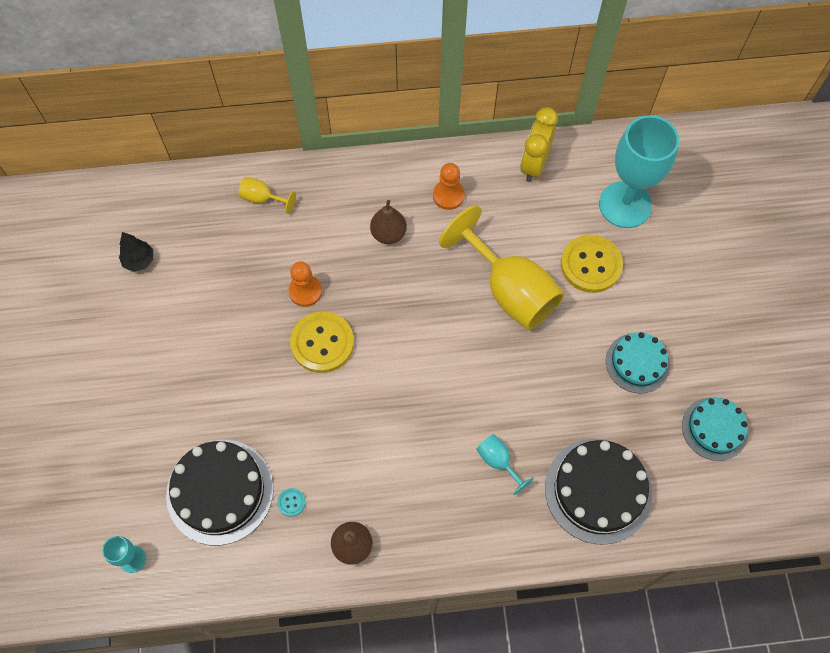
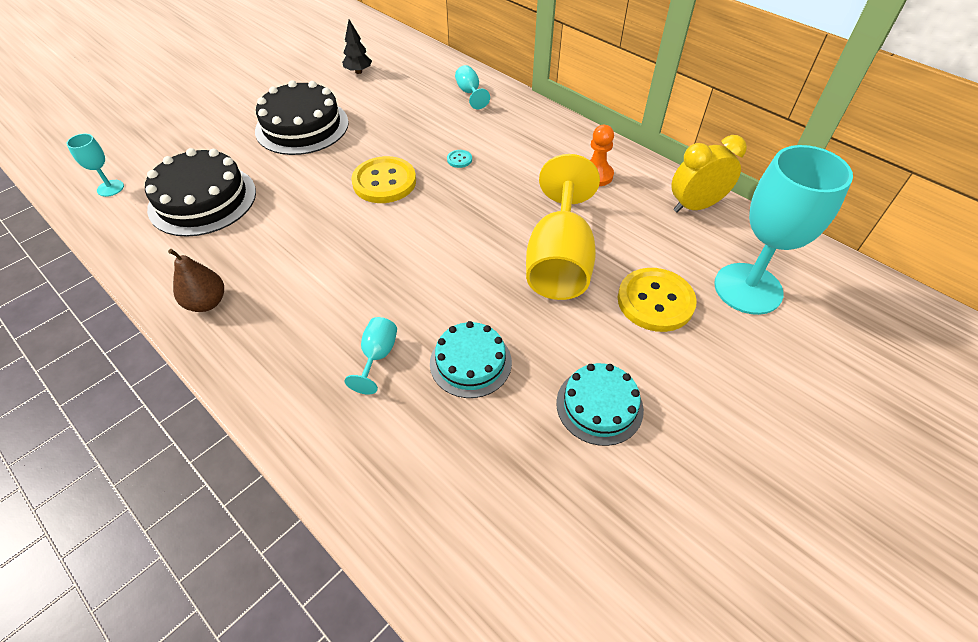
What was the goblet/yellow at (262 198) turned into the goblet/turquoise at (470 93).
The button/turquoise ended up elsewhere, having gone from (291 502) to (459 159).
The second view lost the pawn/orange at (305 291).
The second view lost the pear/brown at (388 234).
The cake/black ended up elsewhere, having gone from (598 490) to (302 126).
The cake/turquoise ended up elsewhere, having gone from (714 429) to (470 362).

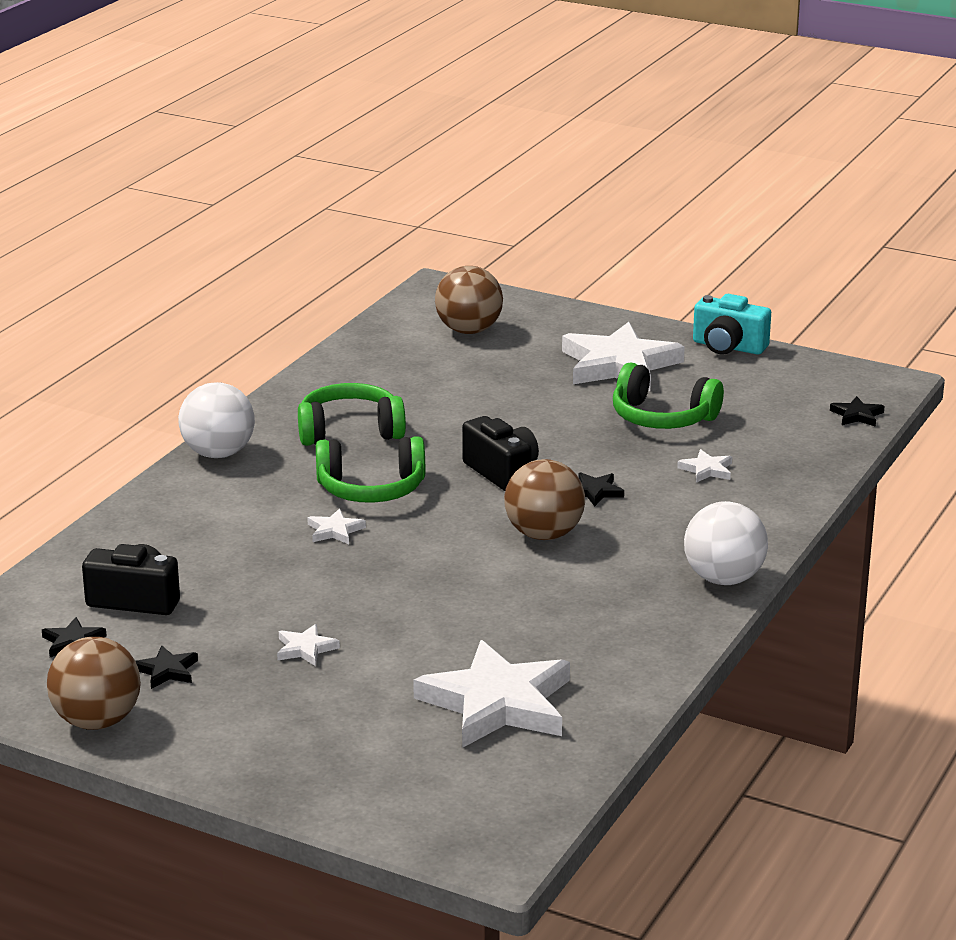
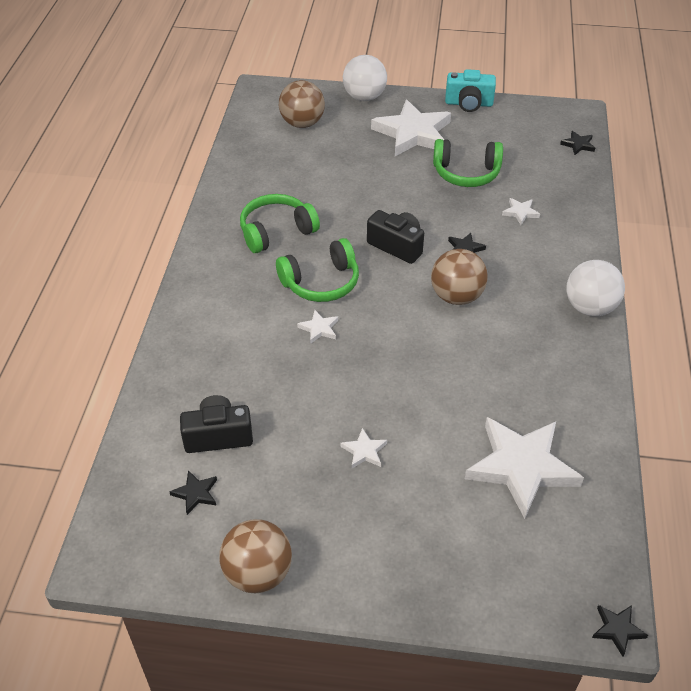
The star/black ended up elsewhere, having gone from (167 671) to (617 629).
The ball/white ended up elsewhere, having gone from (218 454) to (364 97).

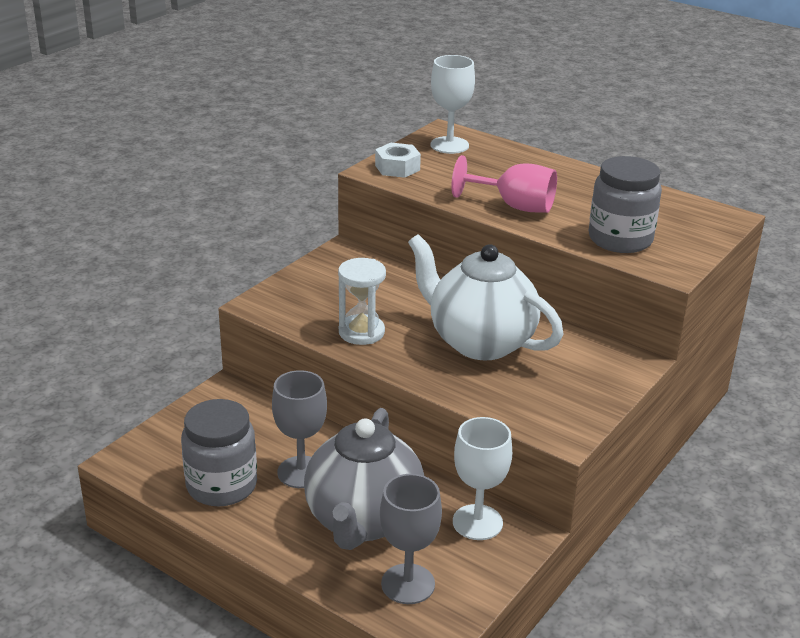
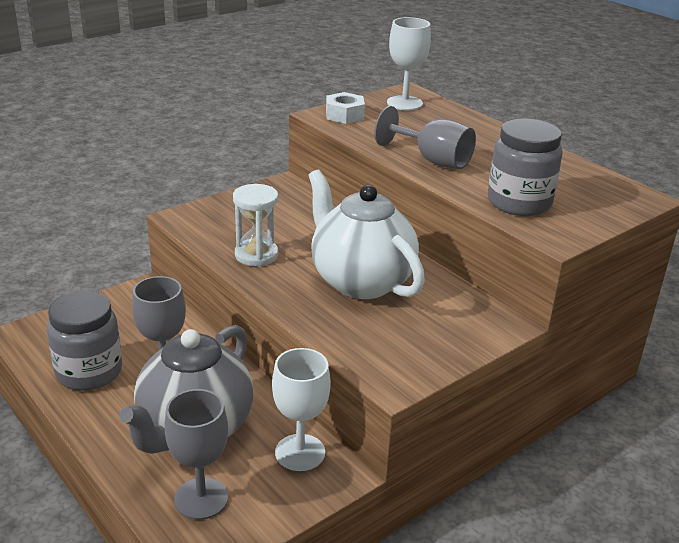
What was the goblet/pink at (514 206) turned into the goblet/grey at (432 160).

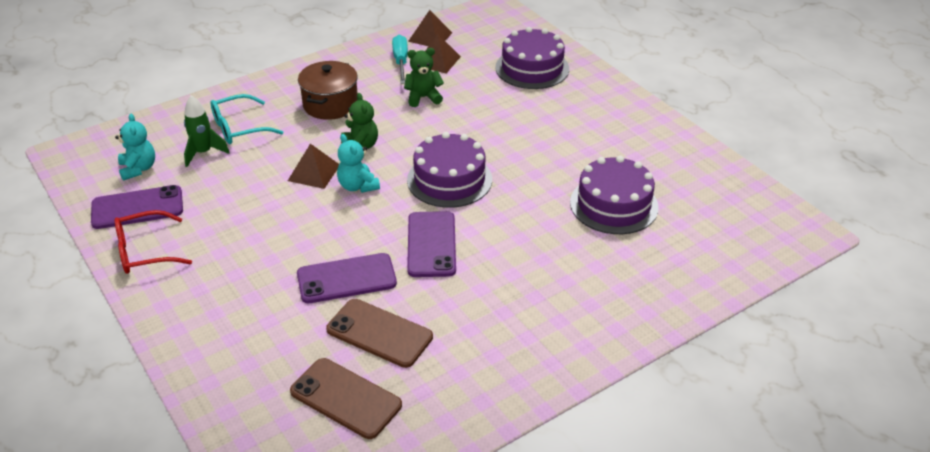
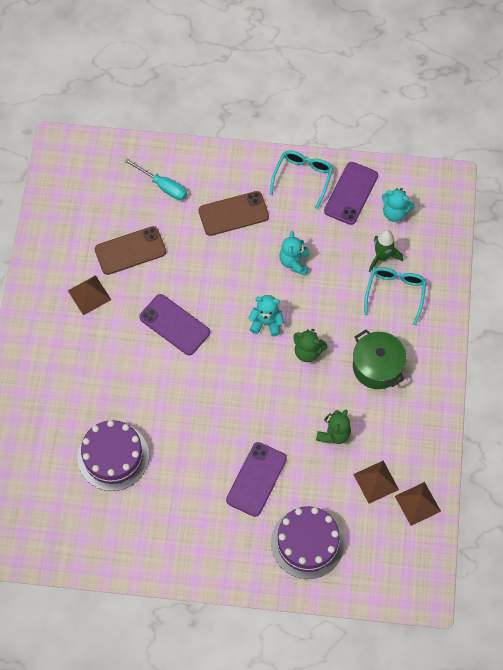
What was the glasses/red at (144 251) turned into the glasses/turquoise at (303 178).
The pyramid/brown ended up elsewhere, having gone from (314 172) to (89 295).
The phone/brown ended up elsewhere, having gone from (345 398) to (233 213).
The phone/purple ended up elsewhere, having gone from (346 279) to (256 479).
What was the pot/brown at (330 104) turned into the pot/green at (377 367).
The screwdriver/turquoise ended up elsewhere, having gone from (401 61) to (163 186).
The second view lost the cake/purple at (449 179).
The second view gained the teddy bear/turquoise at (294 262).

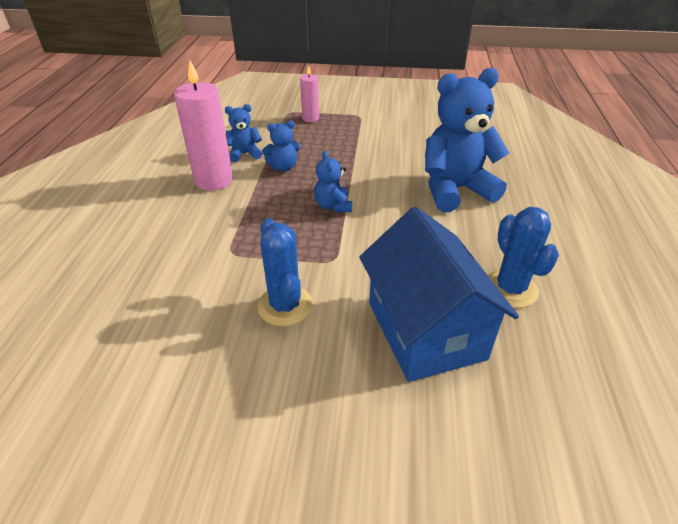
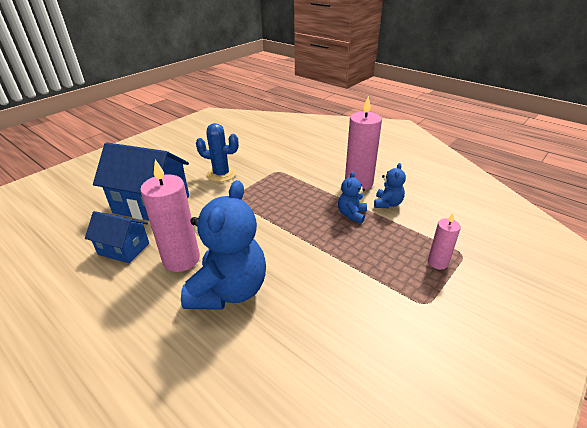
The second view lost the teddy bear/blue at (333 206).
Where the cactus/blue stood at (510 289), the house/blue came to stand at (124 249).
The second view gained the candle/pink at (181 259).

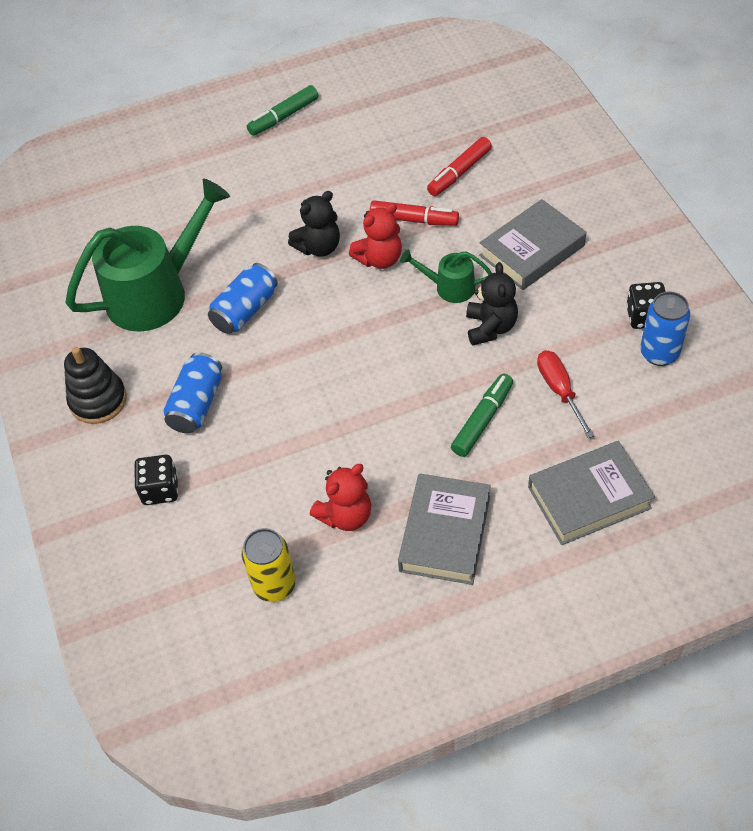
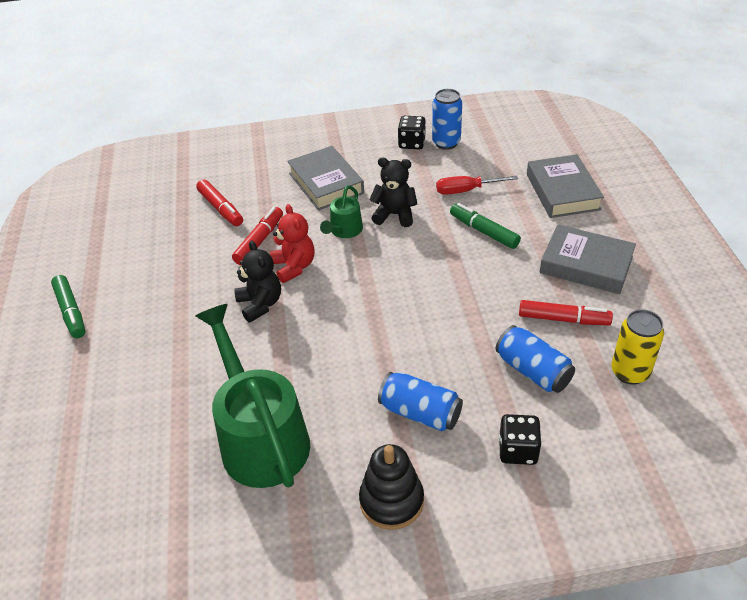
The can/blue ended up elsewhere, having gone from (245 310) to (532 371).
Where the teddy bear/red stood at (346 515), the marker/red came to stand at (563 319).

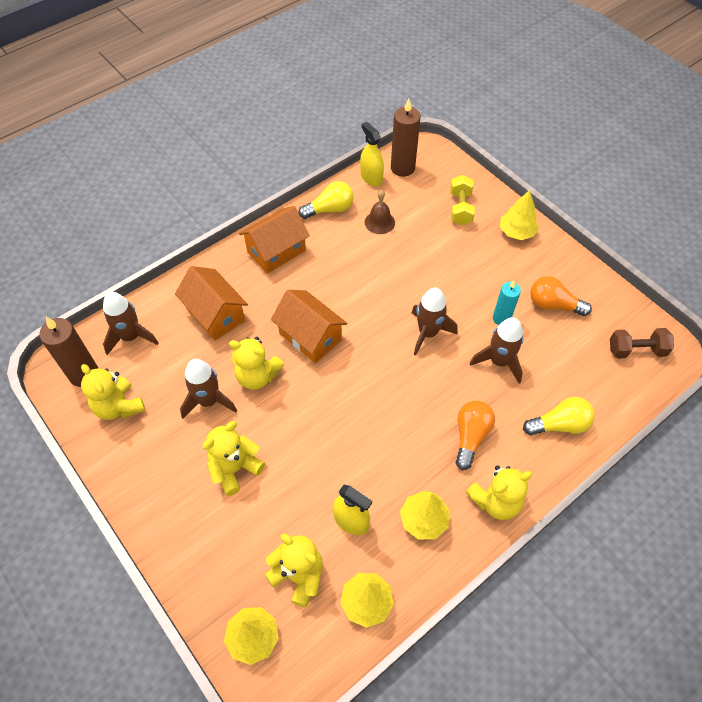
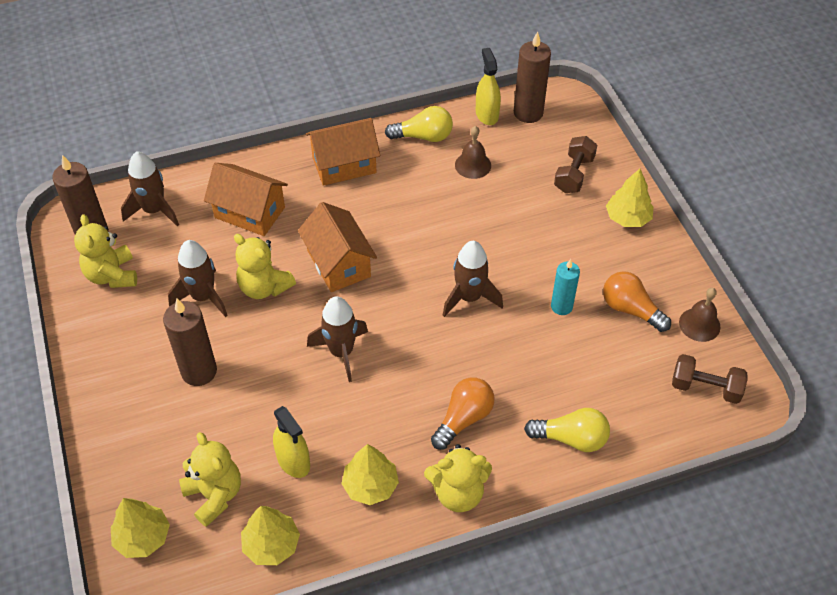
The house/orange at (215 314) ended up facing another way, 45 degrees counterclockwise from before.
Where the teddy bear/yellow stood at (235 468), the candle/brown came to stand at (199 371).
What was the dumbbell/yellow at (460 208) turned into the dumbbell/brown at (574 174).
The rocket/brown ended up elsewhere, having gone from (499 361) to (341 352).
The second view gained the bell/brown at (699 324).

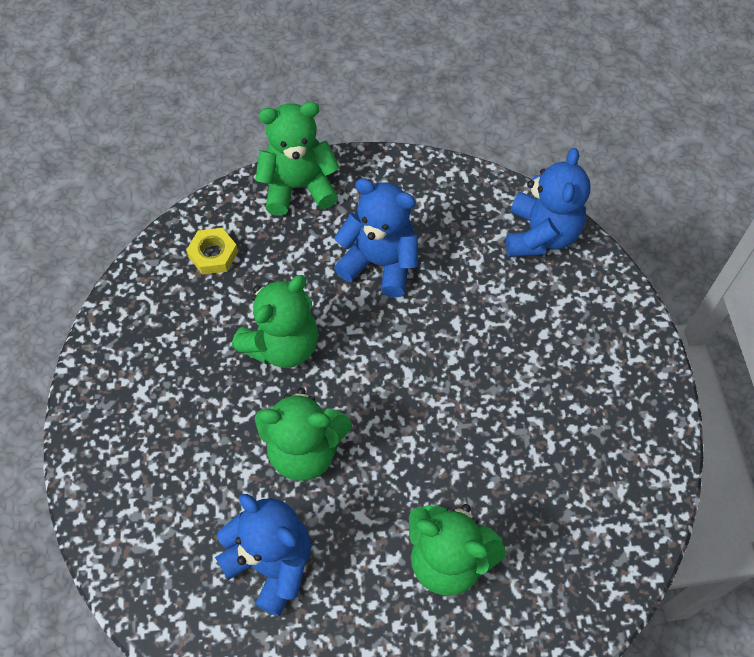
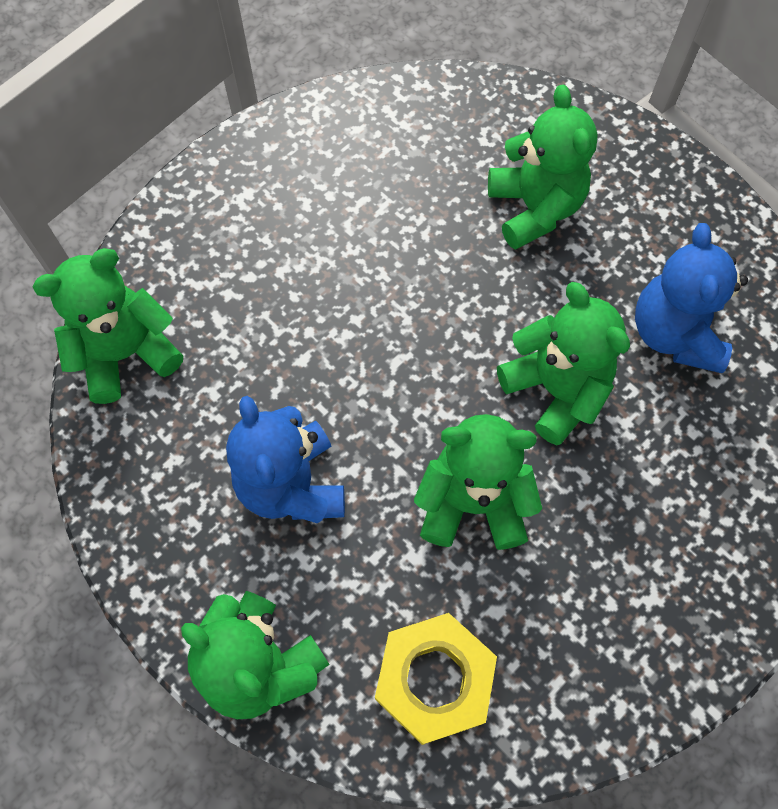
The size of the nut/yellow at (213 254) changed by a factor of 1.67.
What was the teddy bear/blue at (541 235) turned into the teddy bear/green at (126 354).

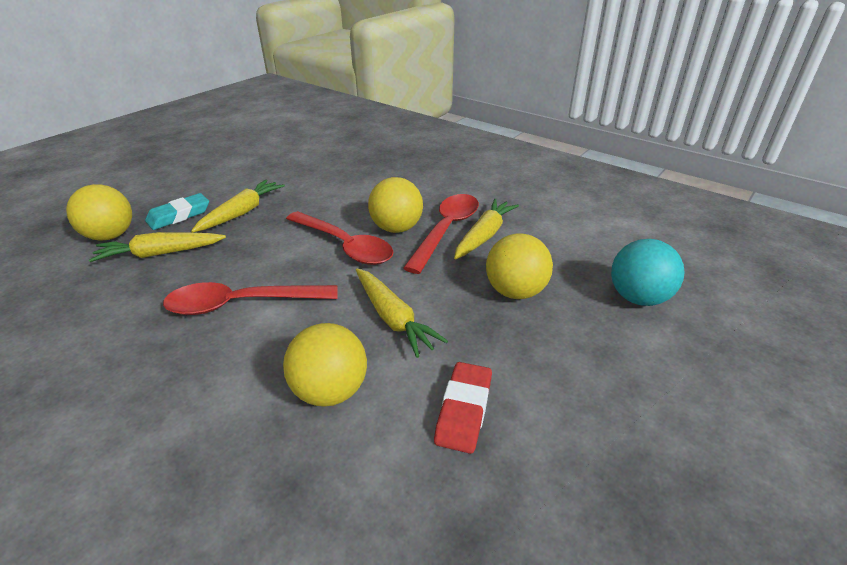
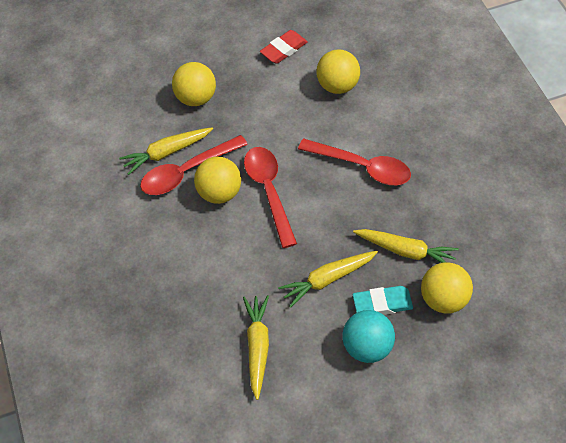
The carrot/yellow ended up elsewhere, having gone from (393 318) to (257 347).
The ball/turquoise ended up elsewhere, having gone from (638 297) to (367 347).

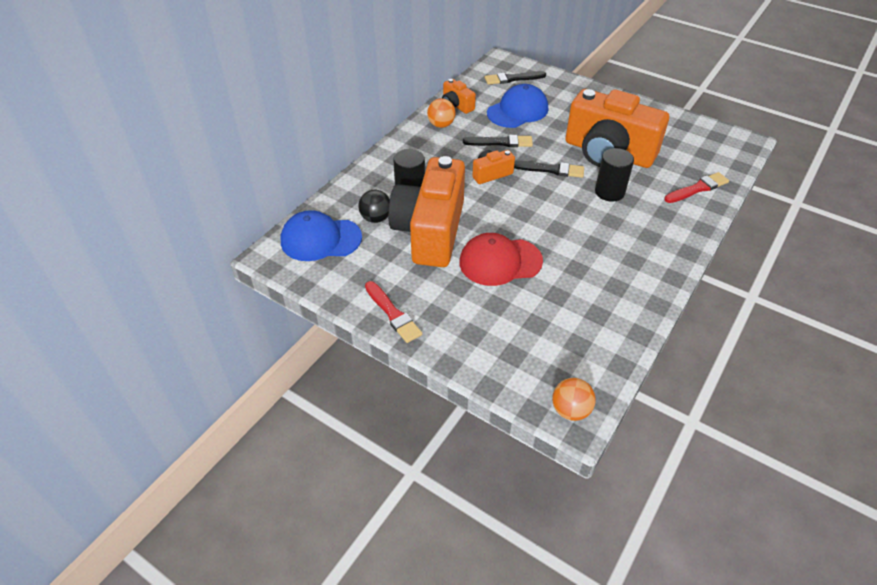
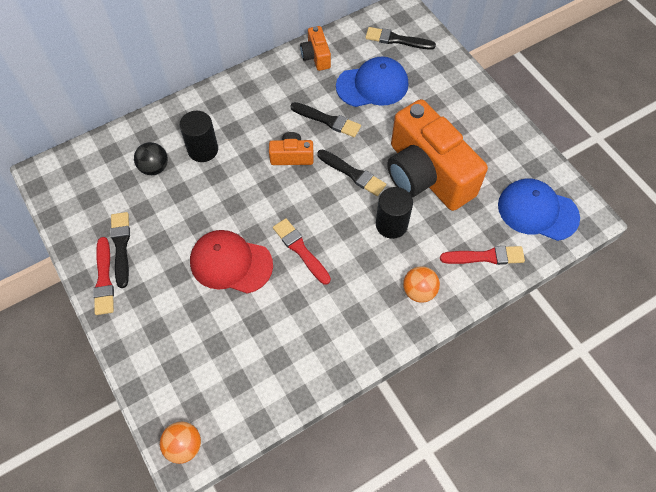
The cap/blue ended up elsewhere, having gone from (320 239) to (537 211).
The second view lost the camera/orange at (430 231).
The ball/orange ended up elsewhere, having gone from (441 125) to (419 291).
The second view gained the brush/black at (121 246).
The second view gained the brush/red at (300 250).

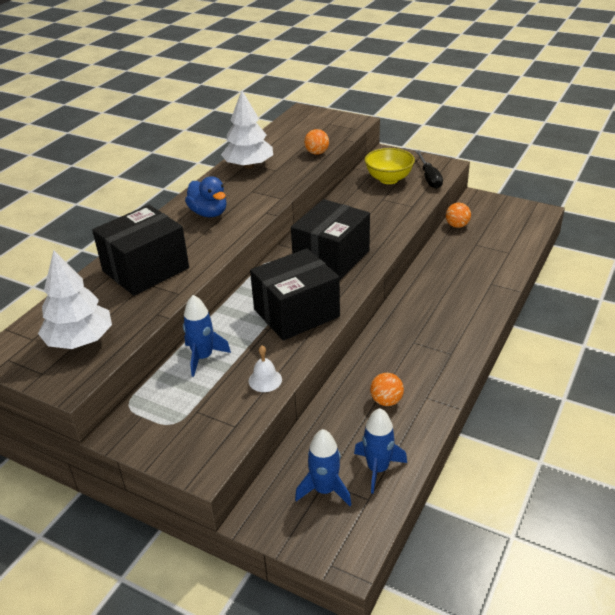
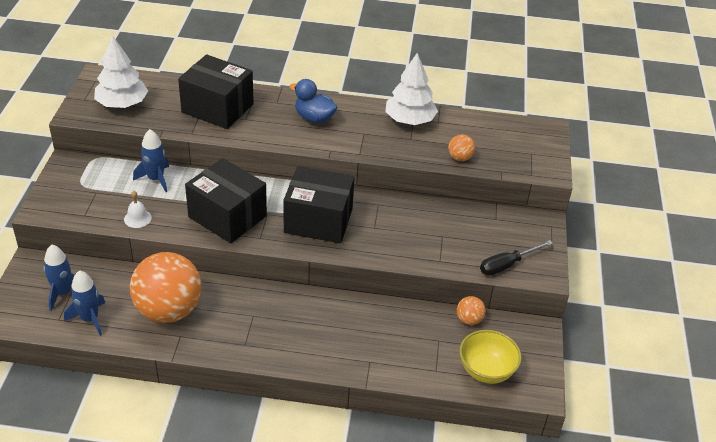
The duck/blue at (209 213) ended up facing another way, 90 degrees clockwise from before.
The bowl/yellow ended up elsewhere, having gone from (388 179) to (486 371).
The size of the ball/orange at (386 401) changed by a factor of 2.38.

